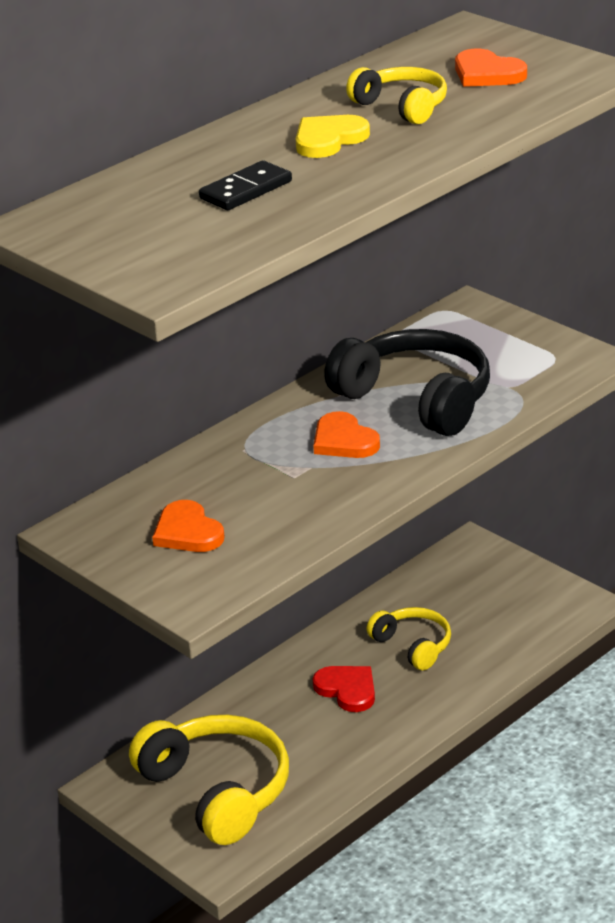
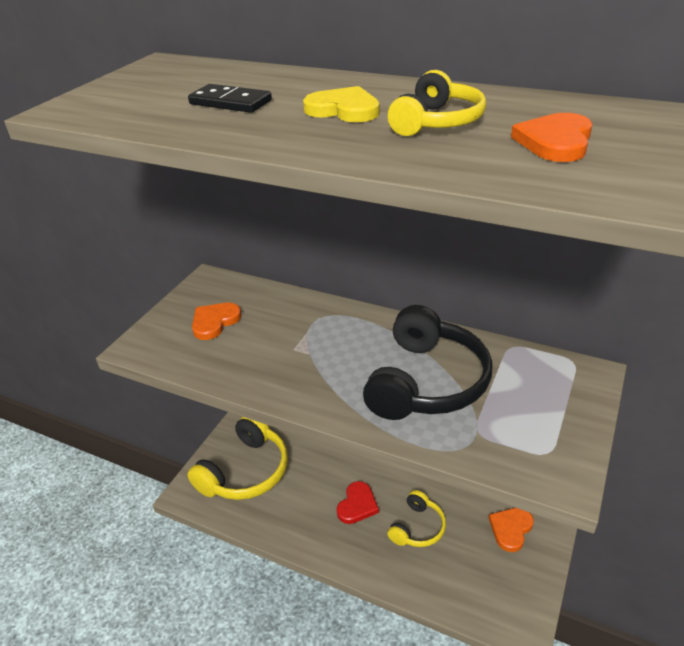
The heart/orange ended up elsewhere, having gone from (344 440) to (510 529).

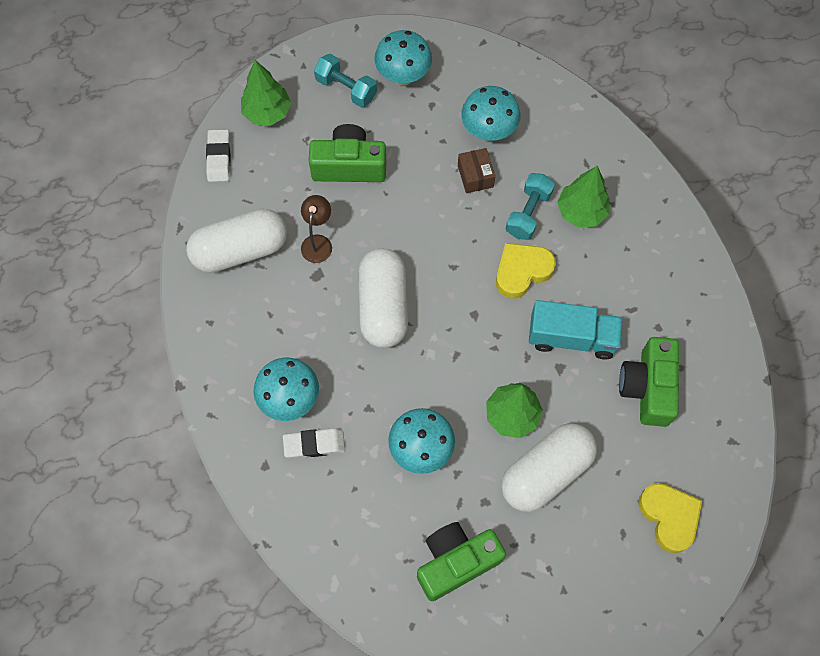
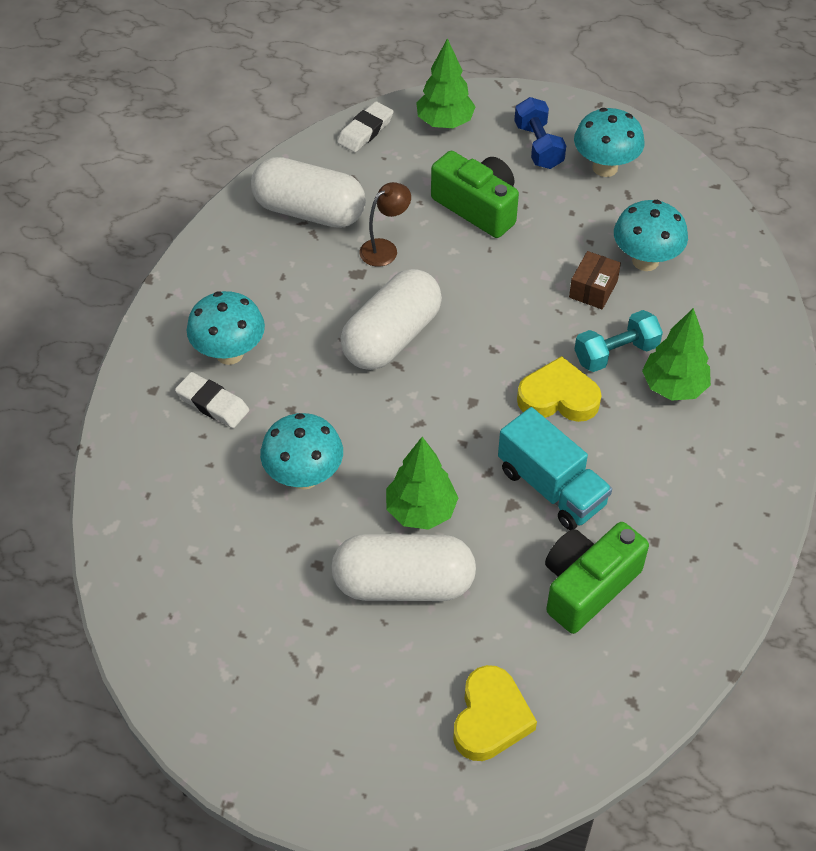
What was the dumbbell/turquoise at (346 89) turned into the dumbbell/blue at (538 146).
The second view lost the camera/green at (456 562).

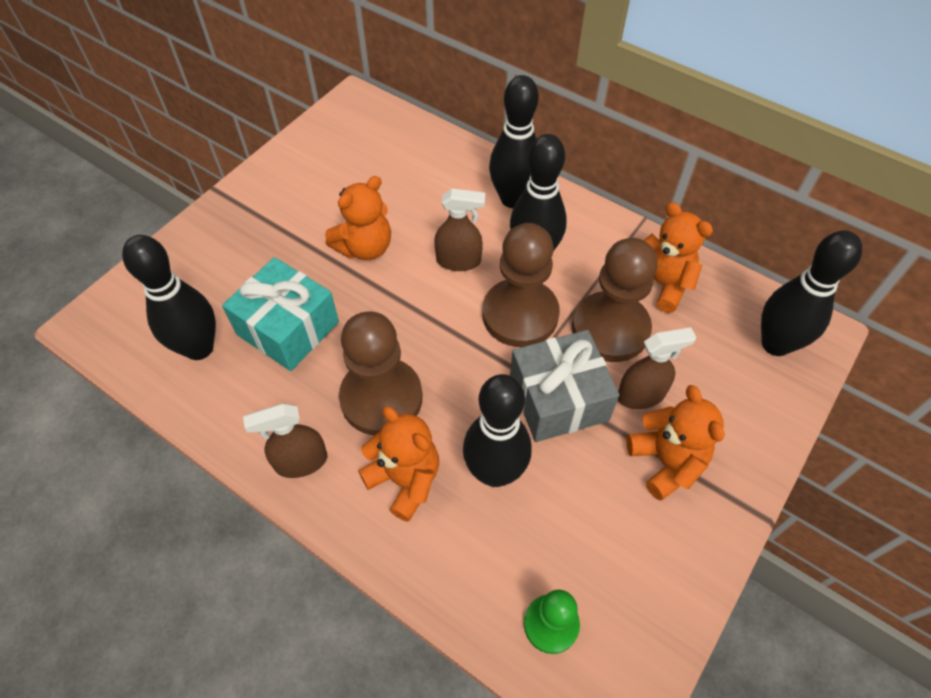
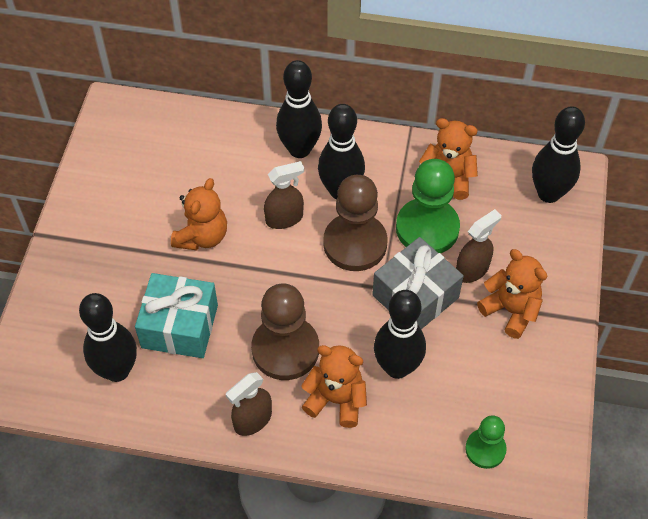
What was the pawn/brown at (610 329) turned into the pawn/green at (427 228).

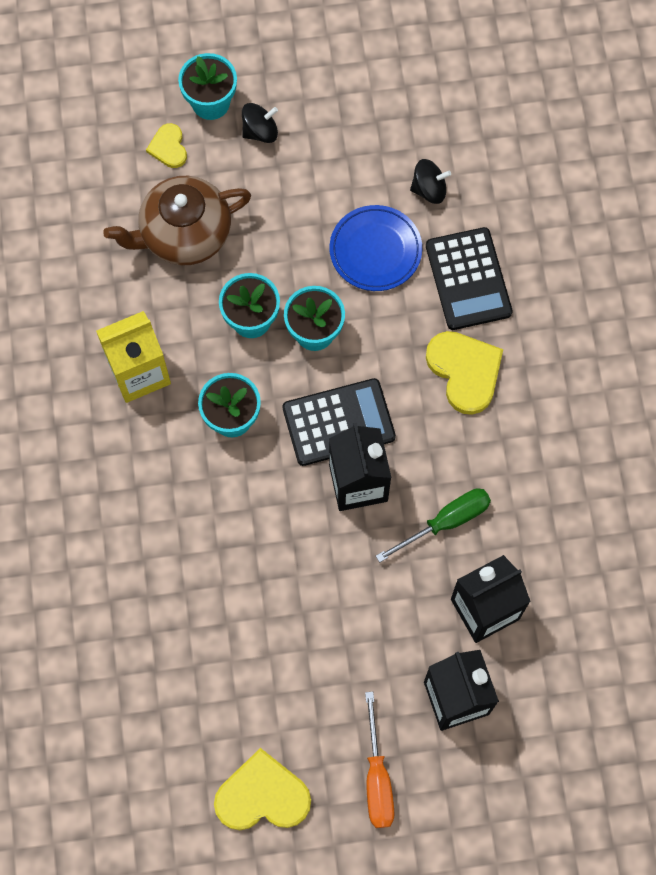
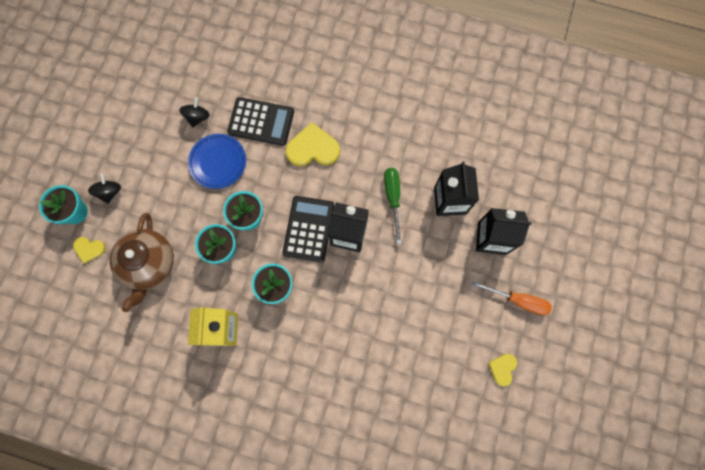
The size of the heart/yellow at (262 795) changed by a factor of 0.56.

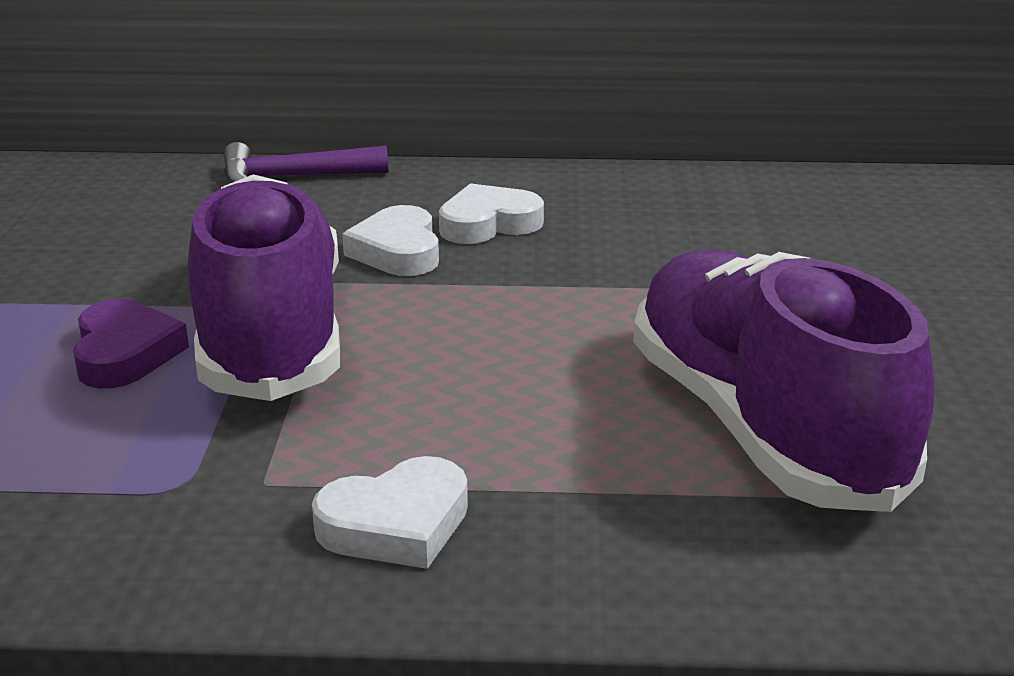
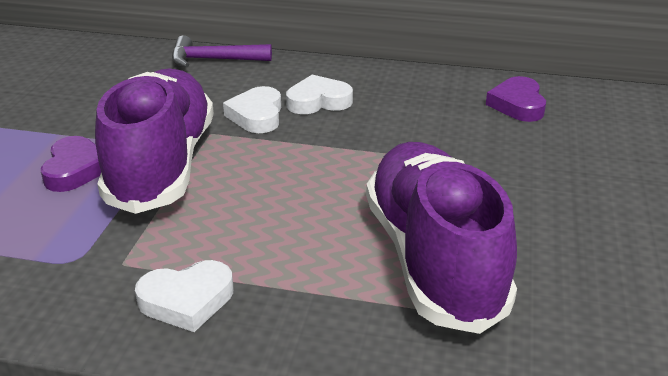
The second view gained the heart/purple at (517 104).

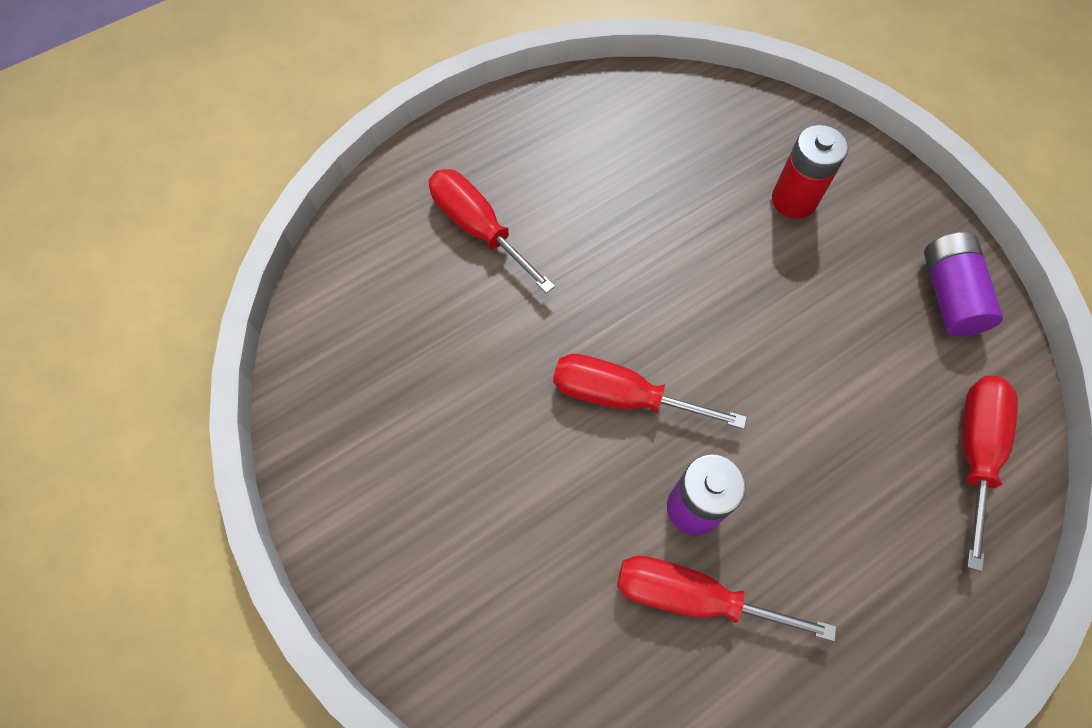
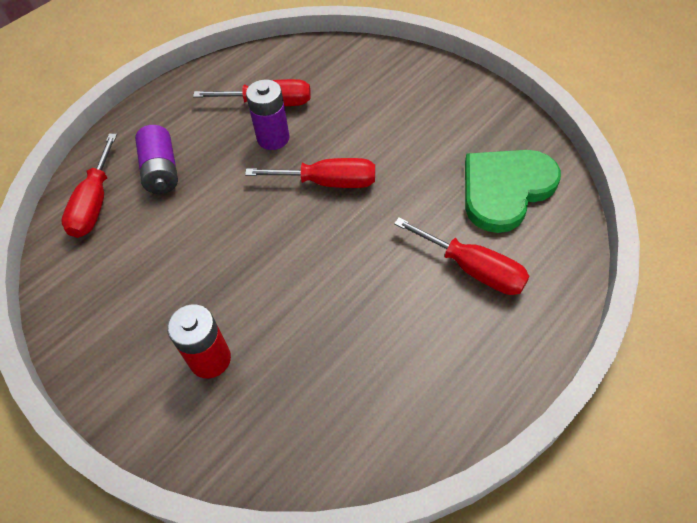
The battery/purple ended up elsewhere, having gone from (949 295) to (161 171).
The second view gained the heart/green at (505 189).

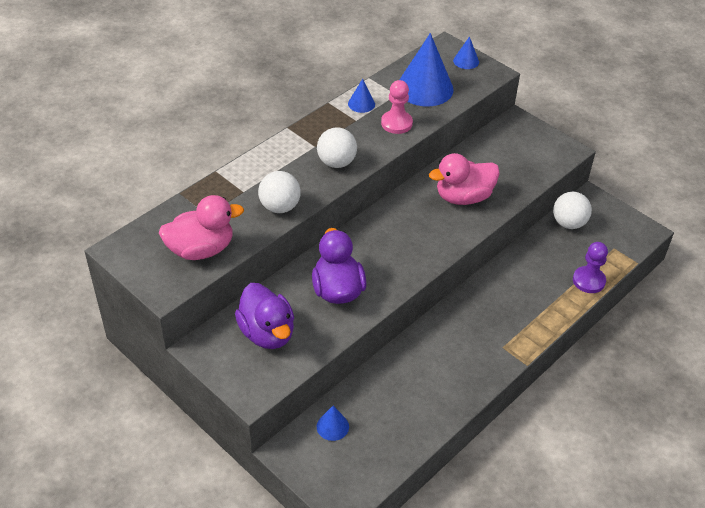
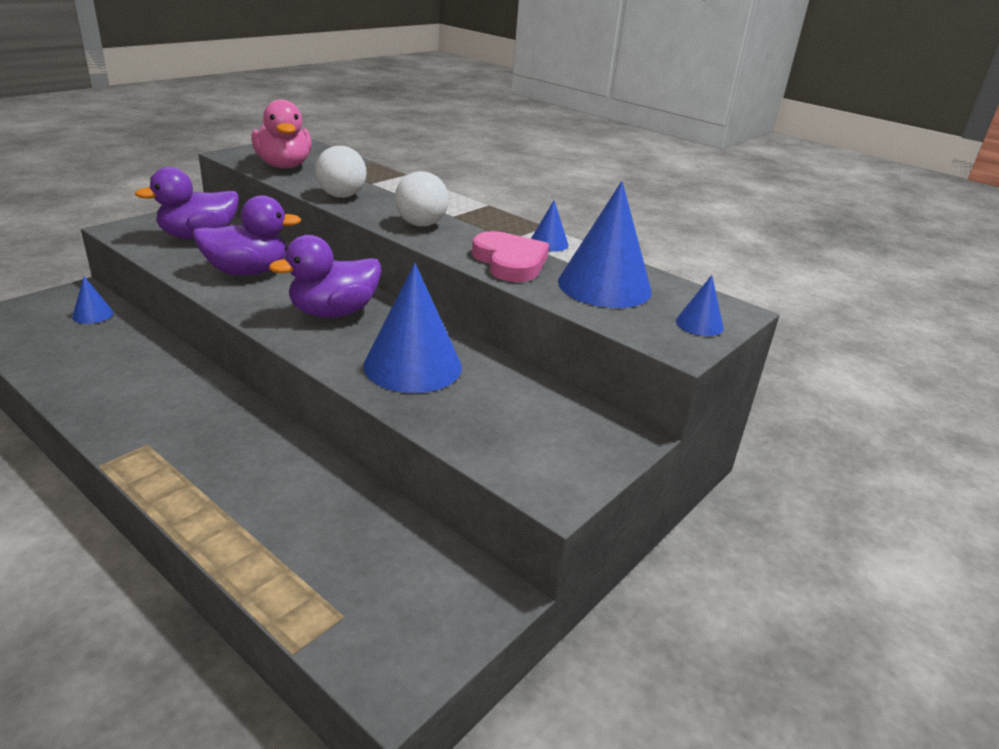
Where the pawn/pink stood at (396 123), the heart/pink came to stand at (510 262).
Where the duck/pink stood at (463 197), the cone/blue came to stand at (413 366).
The second view lost the ball/white at (568 223).
The second view lost the pawn/purple at (588 281).
The second view gained the duck/purple at (333 312).

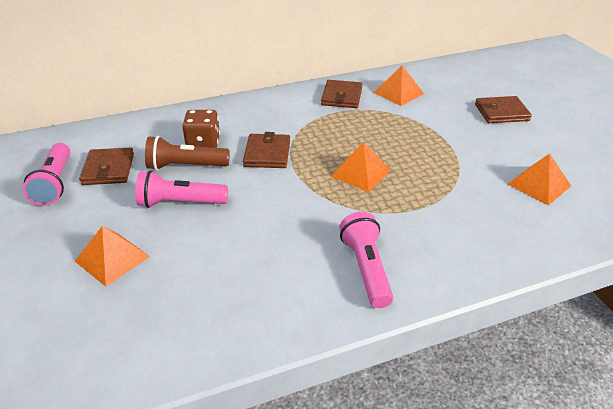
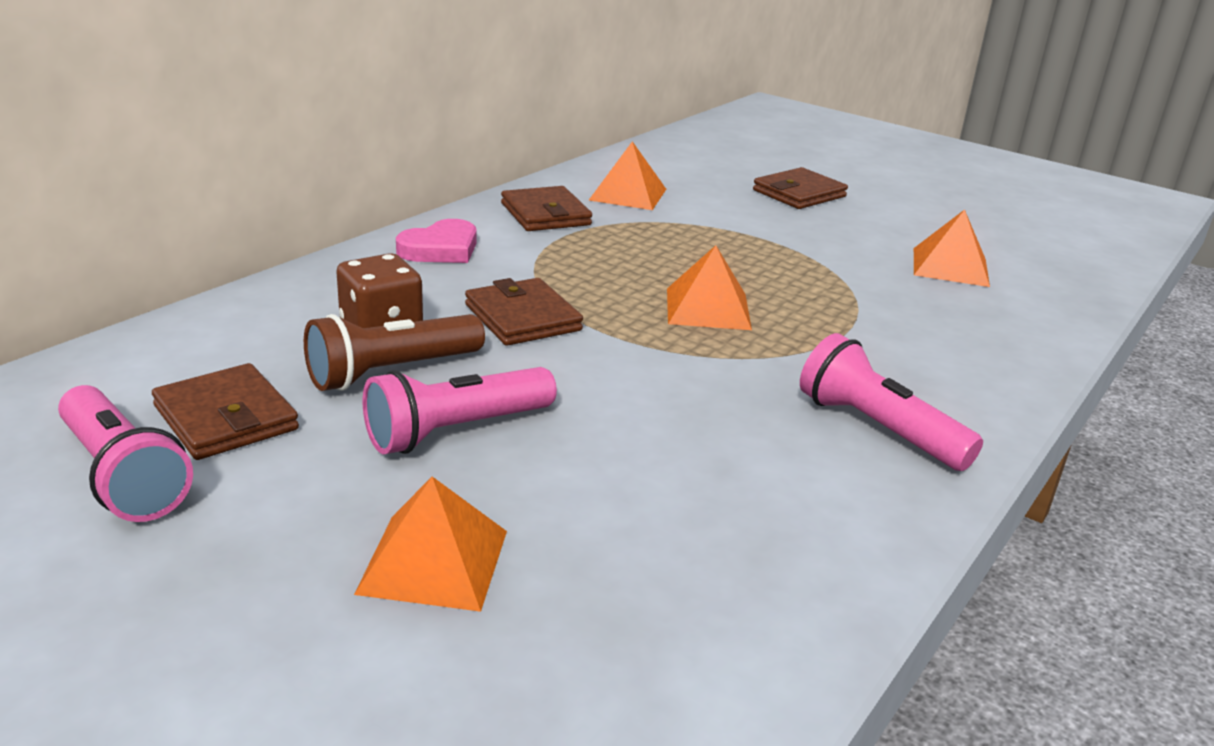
The second view gained the heart/pink at (440 249).

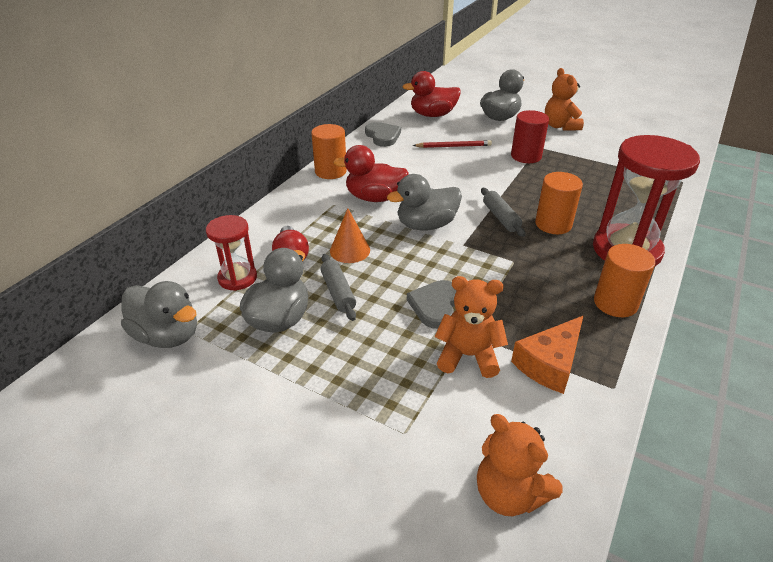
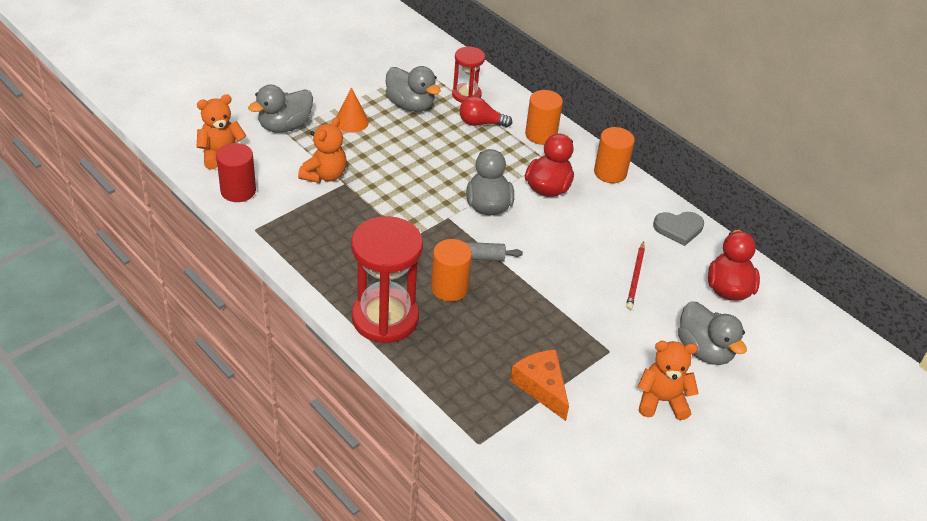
The duck/grey ended up elsewhere, having gone from (167 335) to (285 126).
The second view lost the rolling pin/grey at (338 292).
The cone/orange ended up elsewhere, having gone from (350 250) to (351 121).
The second view lost the heart/grey at (435 306).
The cylinder/red ended up elsewhere, having gone from (526 156) to (238 191).
The cheese/orange ended up elsewhere, having gone from (549 363) to (541 387).
The cylinder/orange ended up elsewhere, having gone from (615 303) to (541 134).

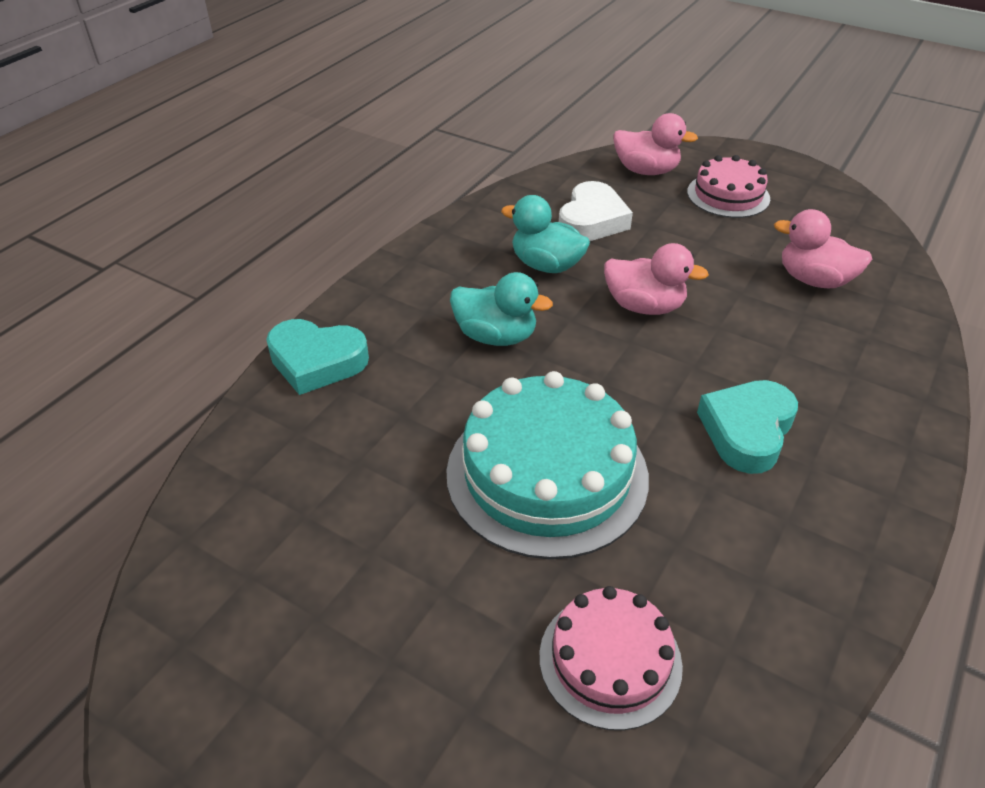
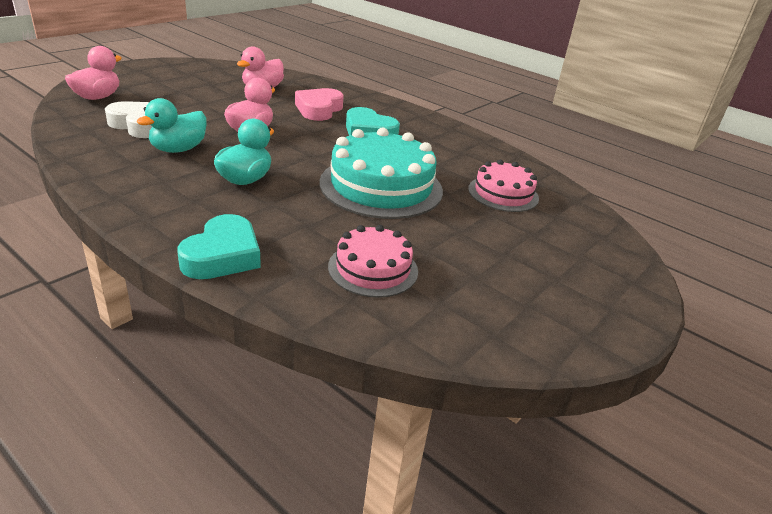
The cake/pink ended up elsewhere, having gone from (728 195) to (373 269).
The second view gained the heart/pink at (319 109).

